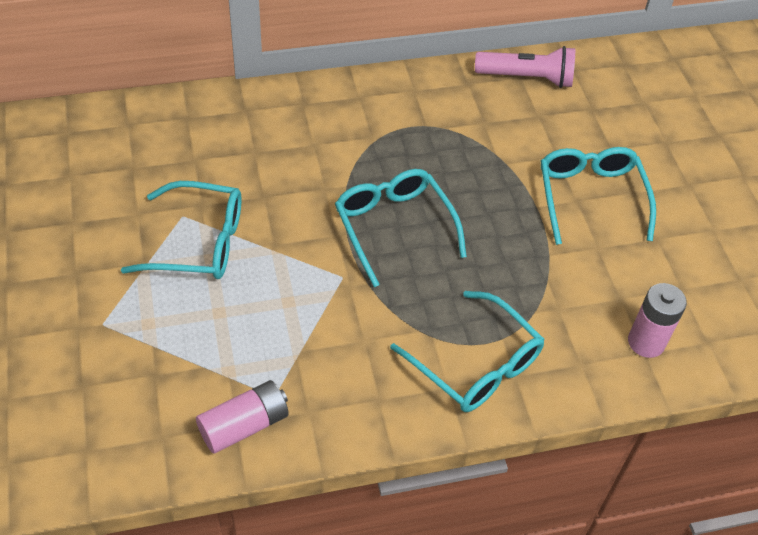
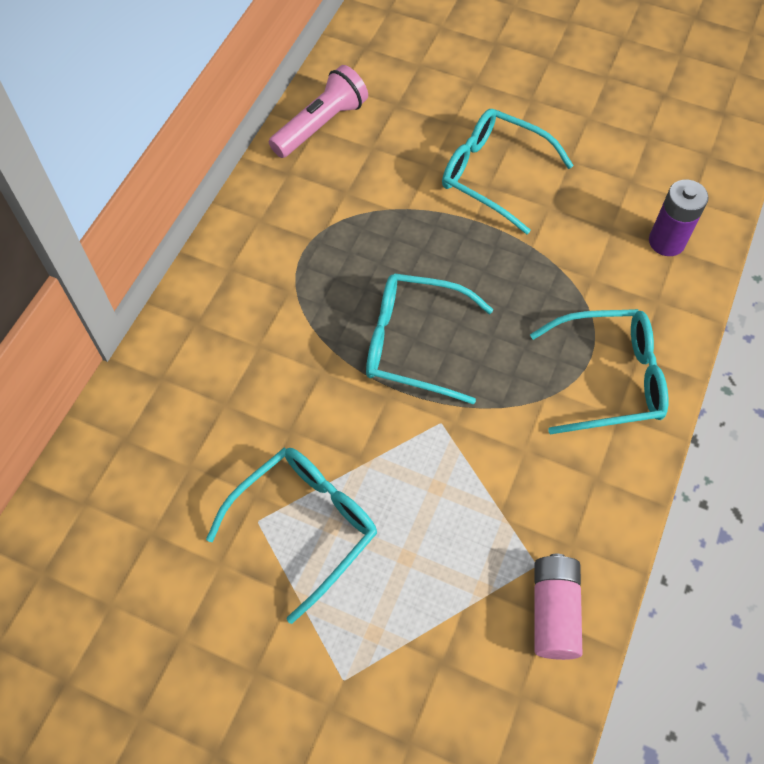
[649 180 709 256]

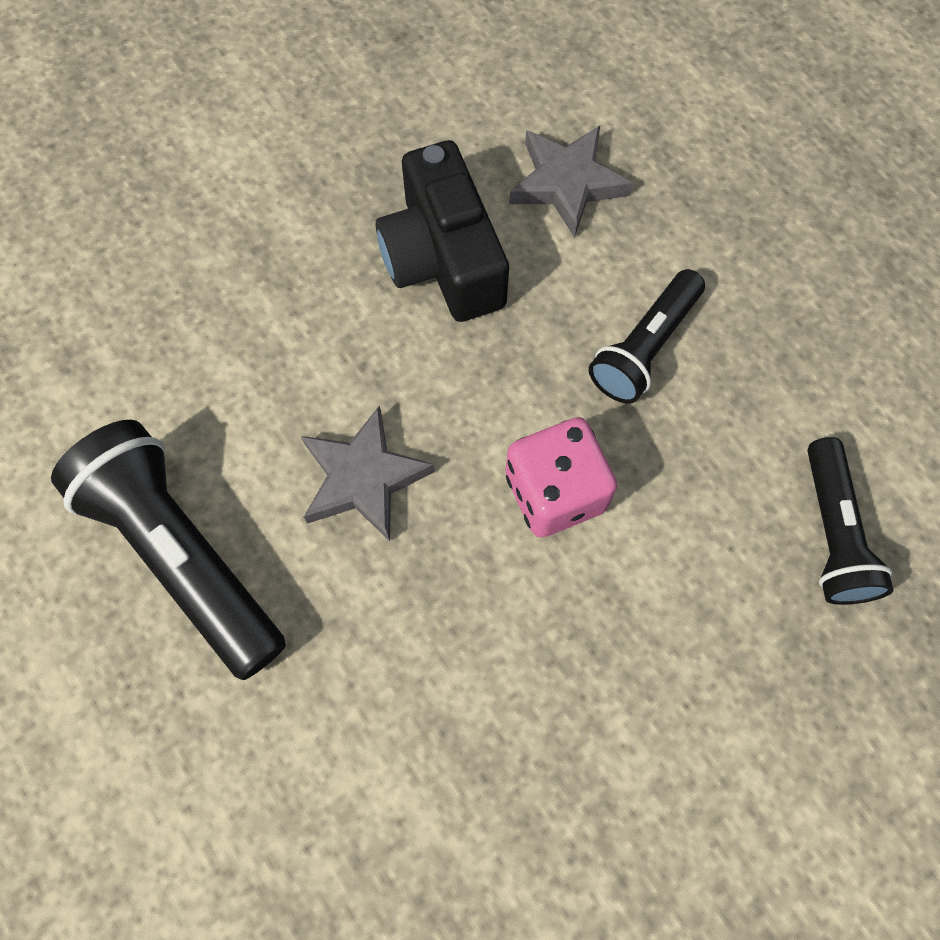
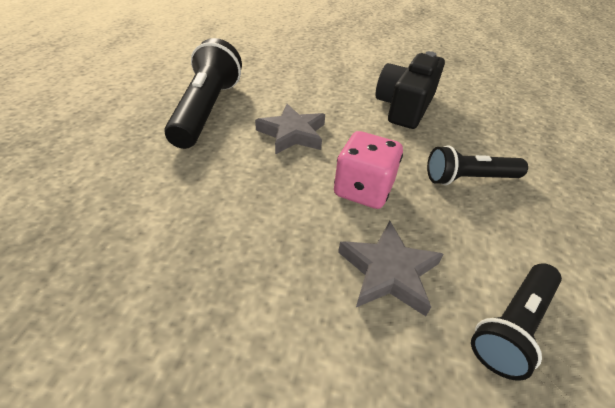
[338 221 444 316]

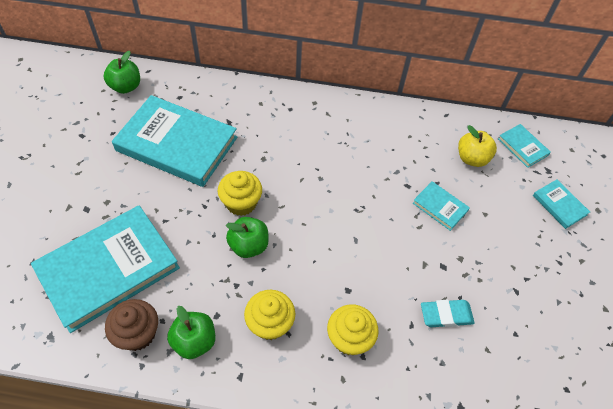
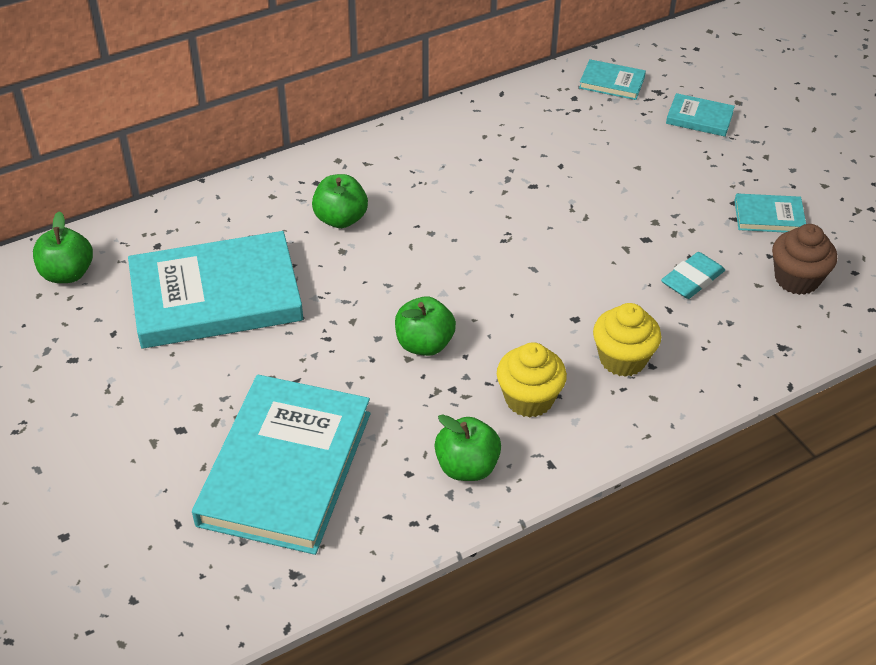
[772 224 837 295]
[218 171 262 216] (first image)
[734 193 806 233]
[458 125 497 167] (first image)
[312 174 368 228]

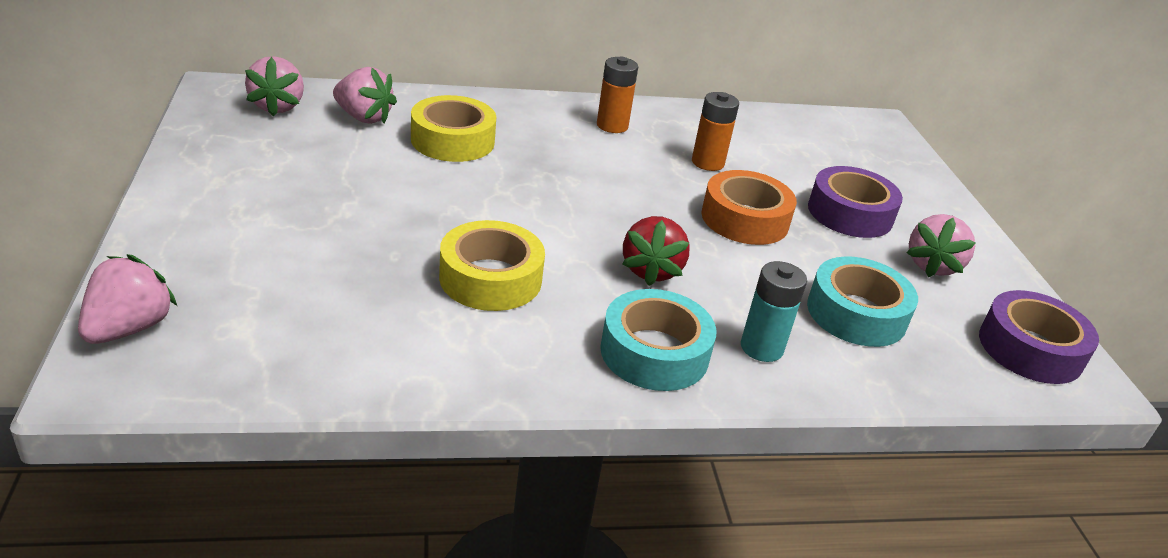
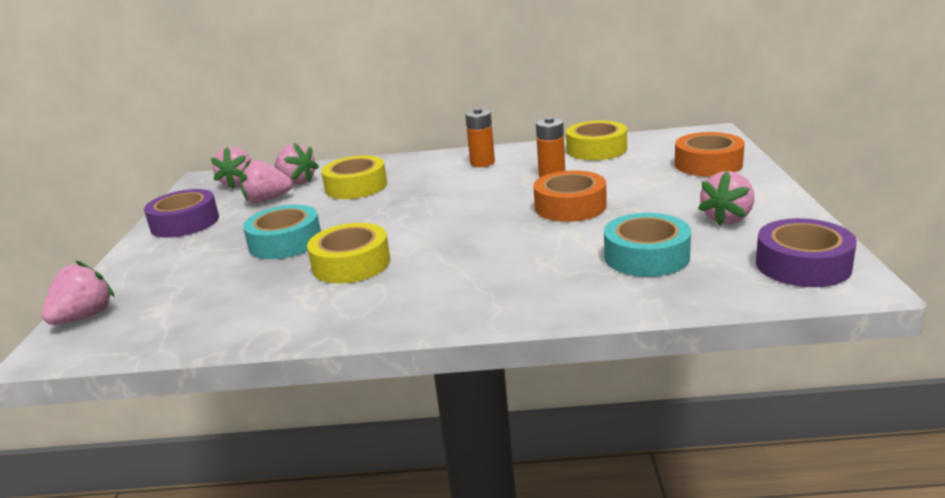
[243 205 321 259]
[622 216 690 286] (first image)
[741 261 807 362] (first image)
[144 189 219 238]
[240 159 293 203]
[566 120 627 160]
[675 132 745 177]

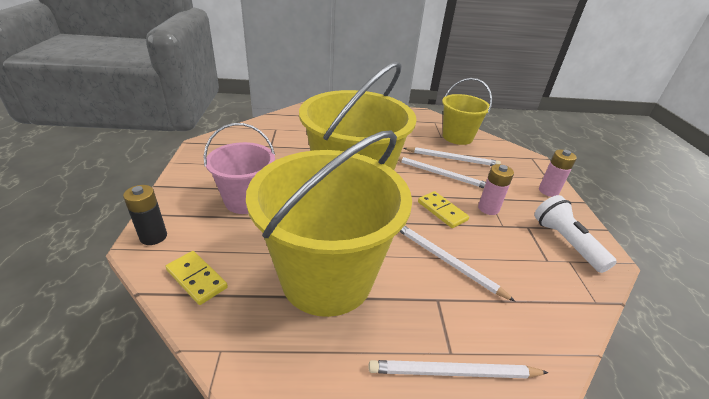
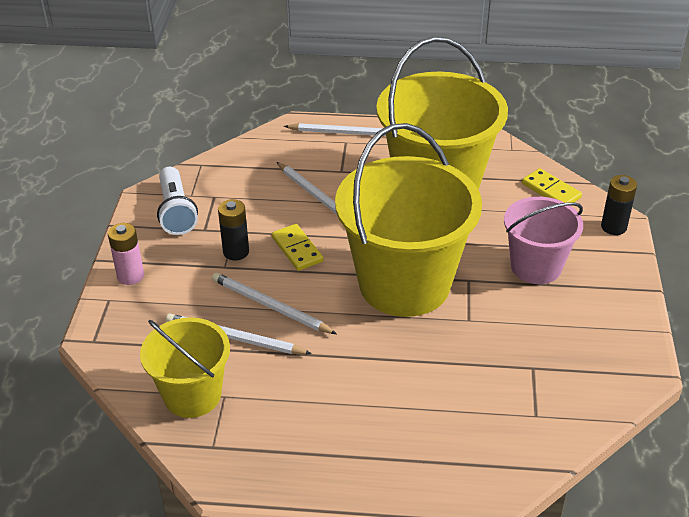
[218 199 249 260]

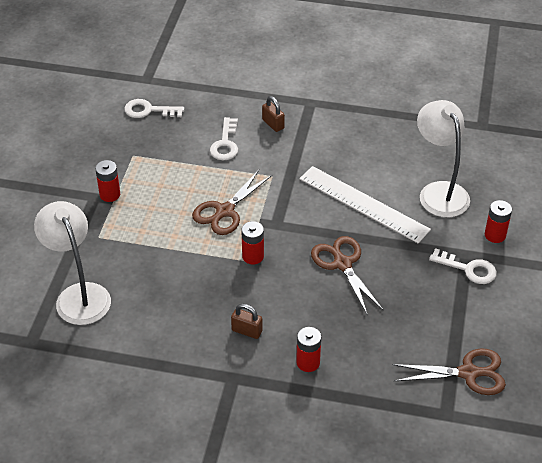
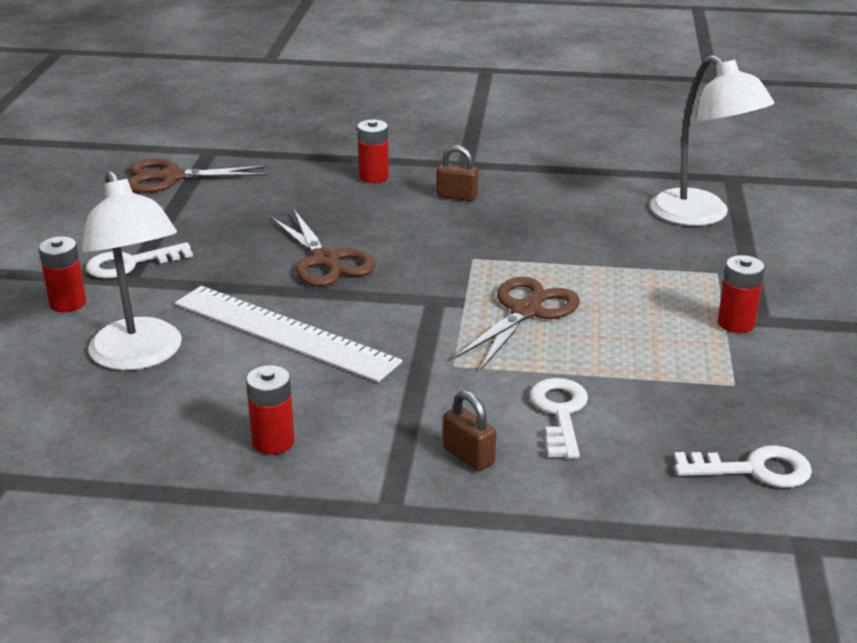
[246 365 295 455]
[86 242 193 279]

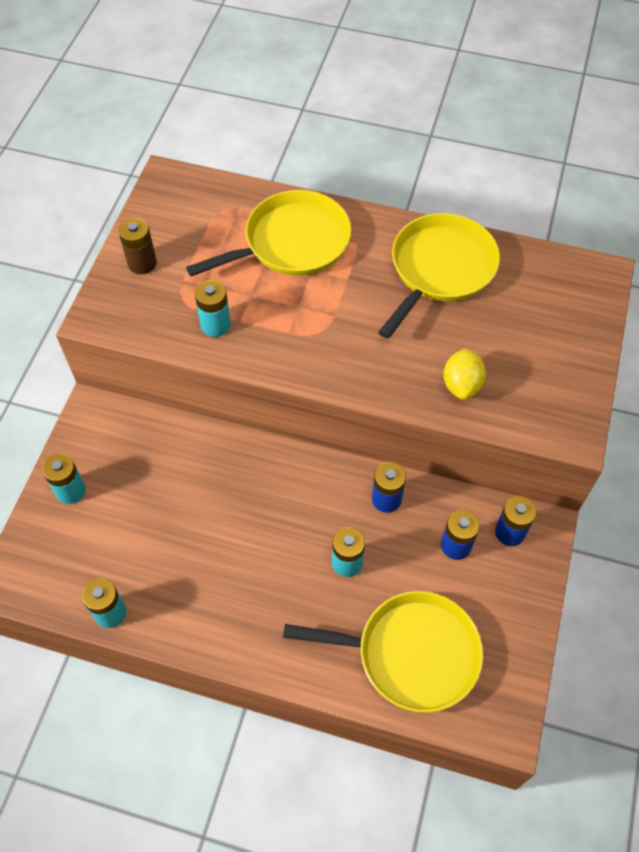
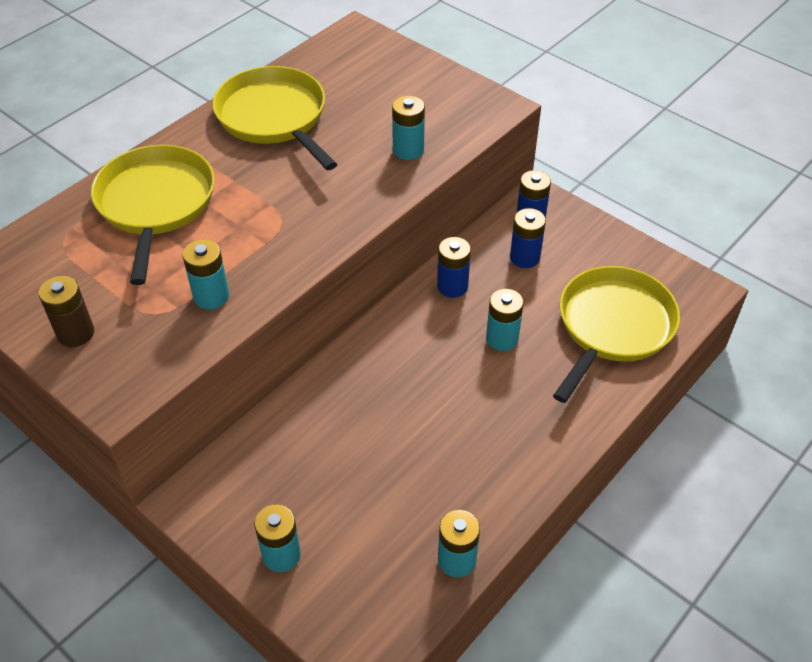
[392 95 425 160]

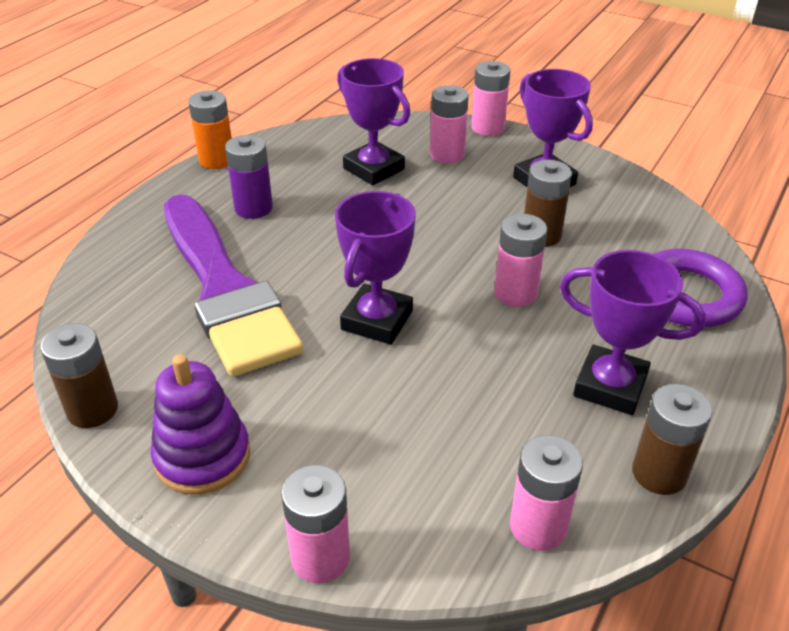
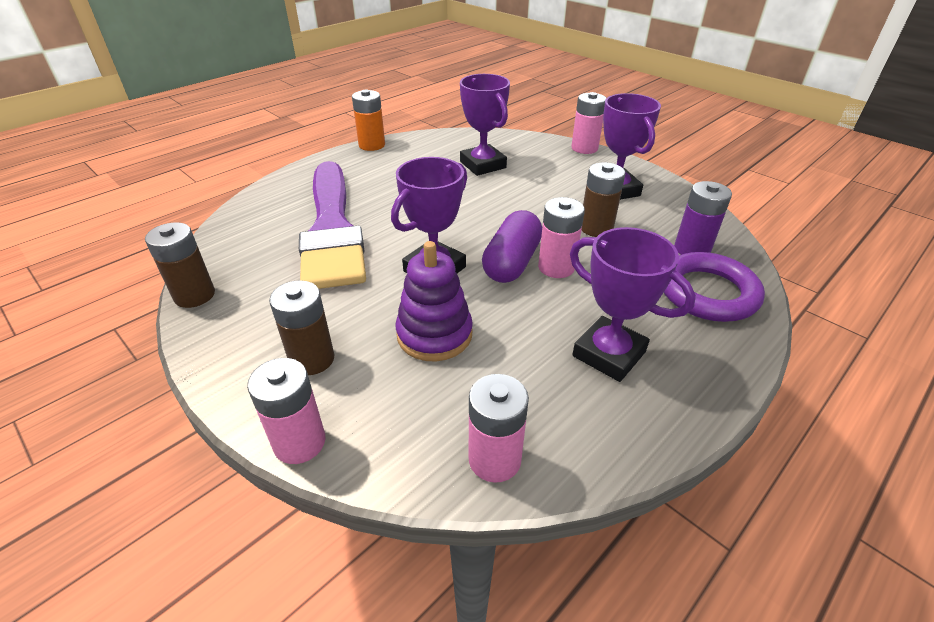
[396 241 473 362]
[674 181 732 255]
[430 85 469 163] (first image)
[269 280 334 375]
[482 210 542 283]

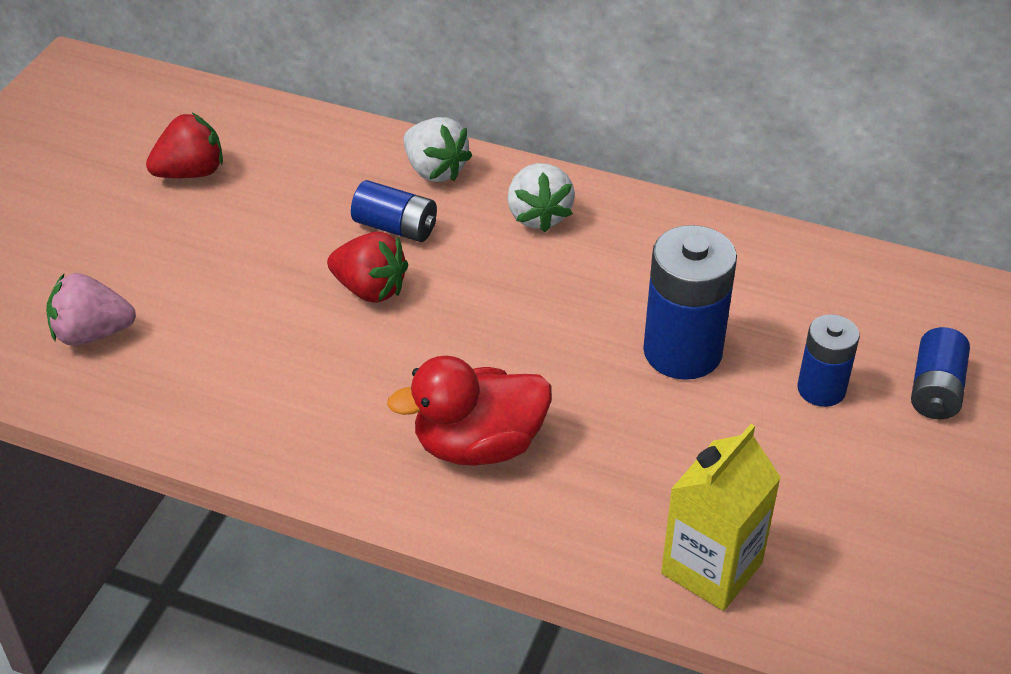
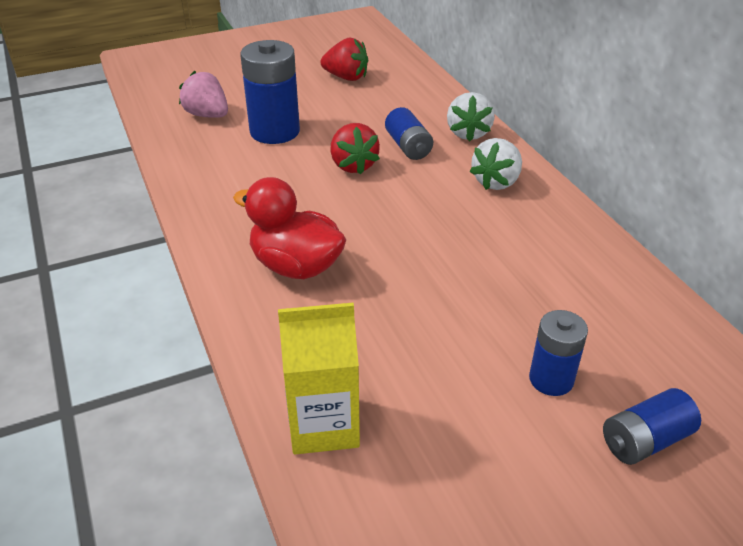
[240 40 300 144]

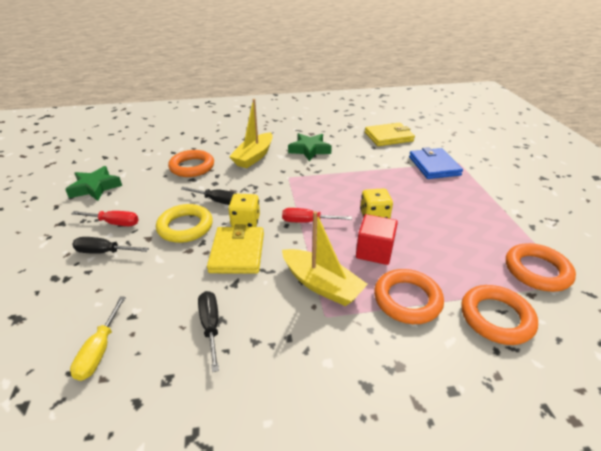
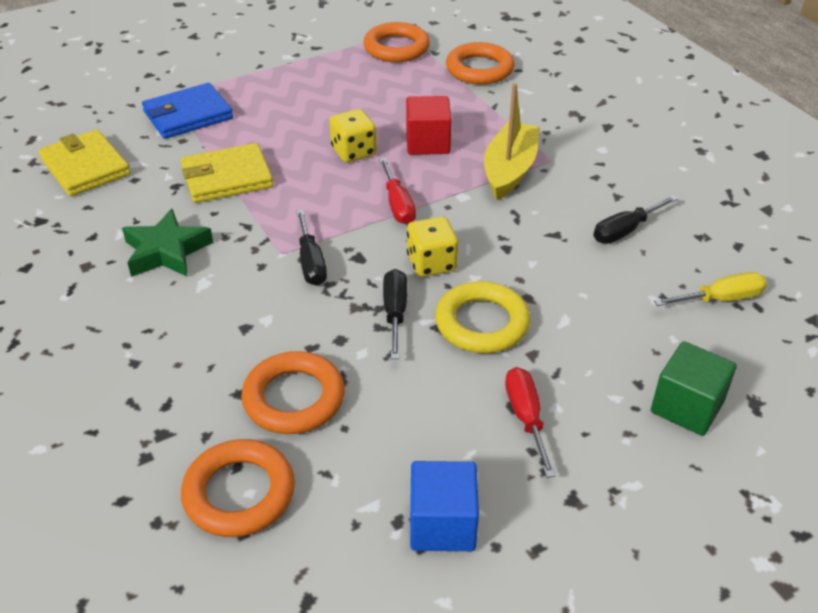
[410 461 479 551]
[296 210 327 286]
[181 143 273 203]
[229 99 273 168] (first image)
[181 439 295 537]
[651 341 737 436]

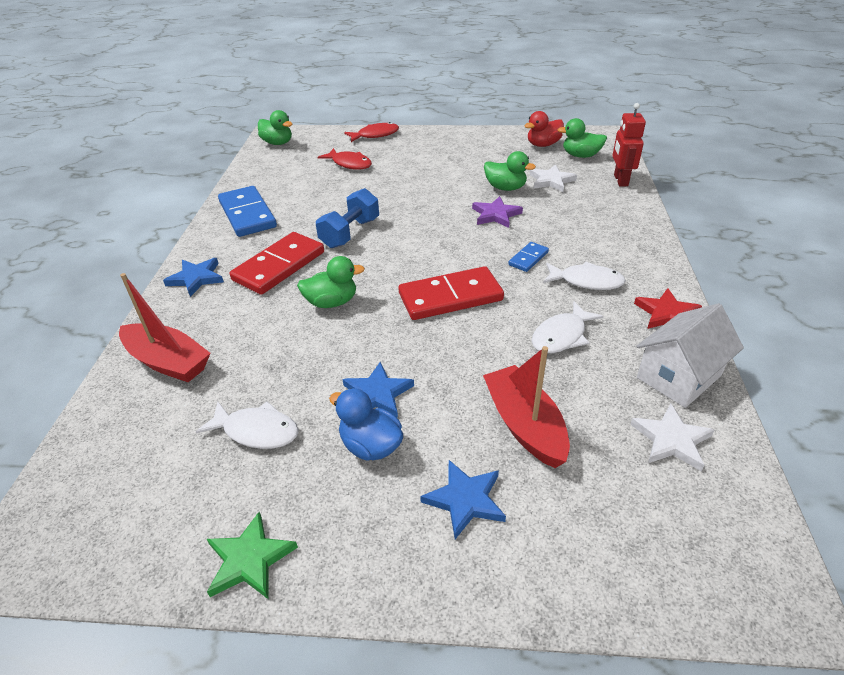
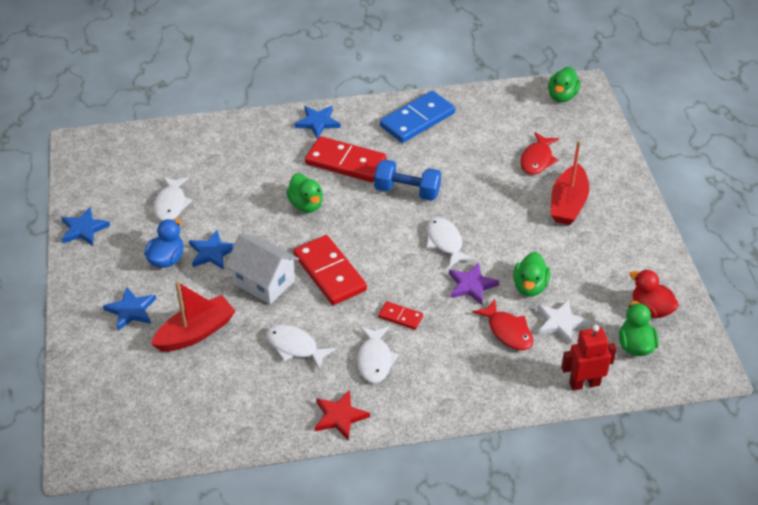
[551 141 589 225]
[61 207 110 246]
[472 299 534 351]
[378 301 423 330]
[630 403 714 472] (first image)
[225 234 299 304]
[426 217 474 267]

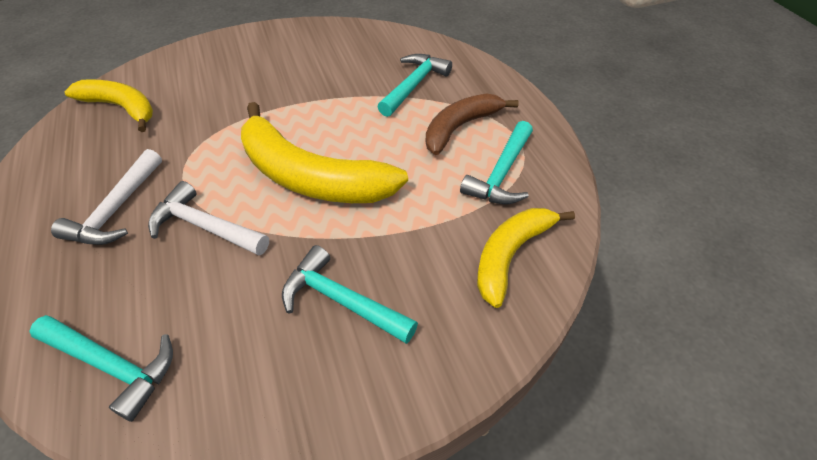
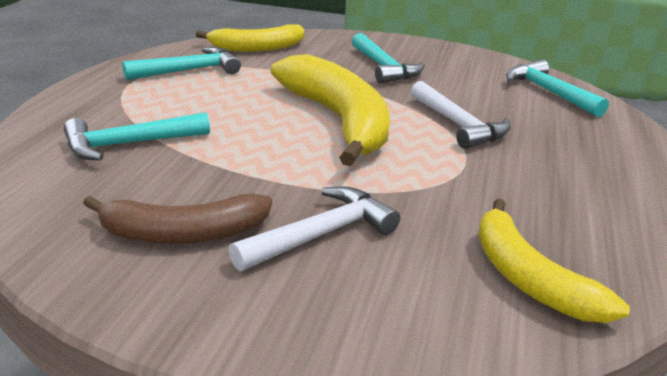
[228 186 400 271]
[83 193 272 244]

